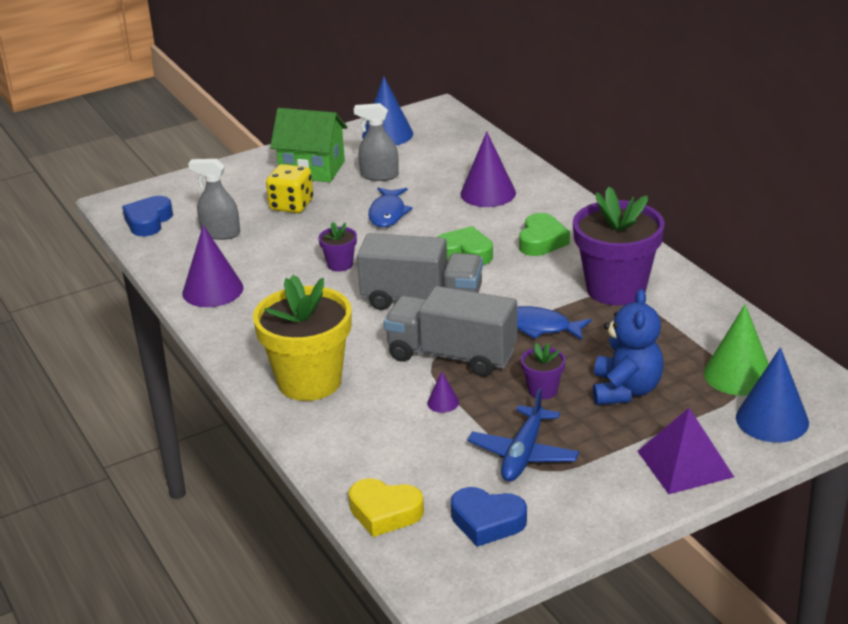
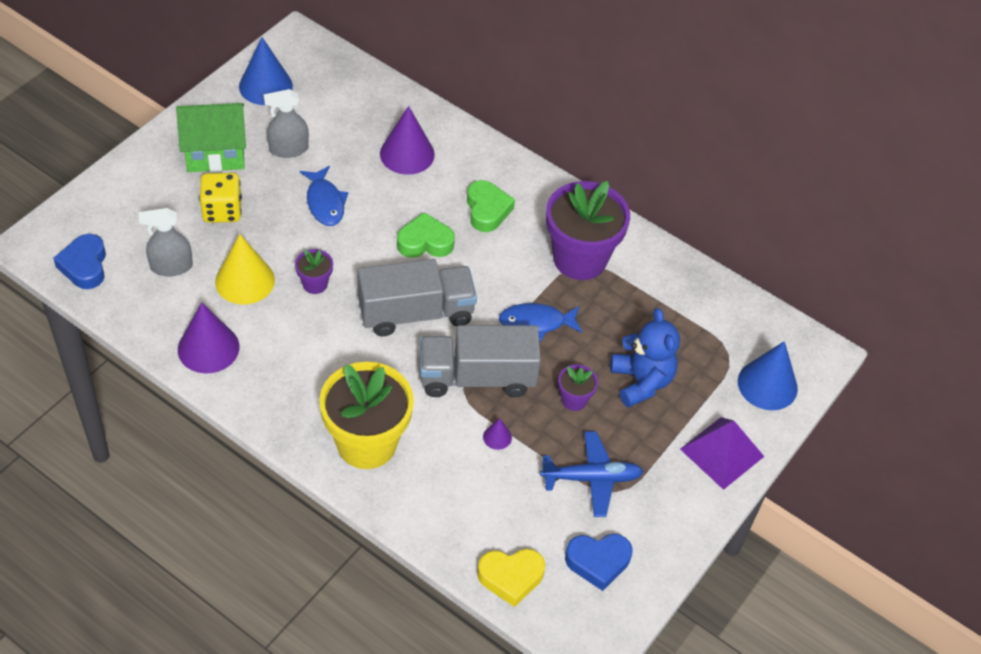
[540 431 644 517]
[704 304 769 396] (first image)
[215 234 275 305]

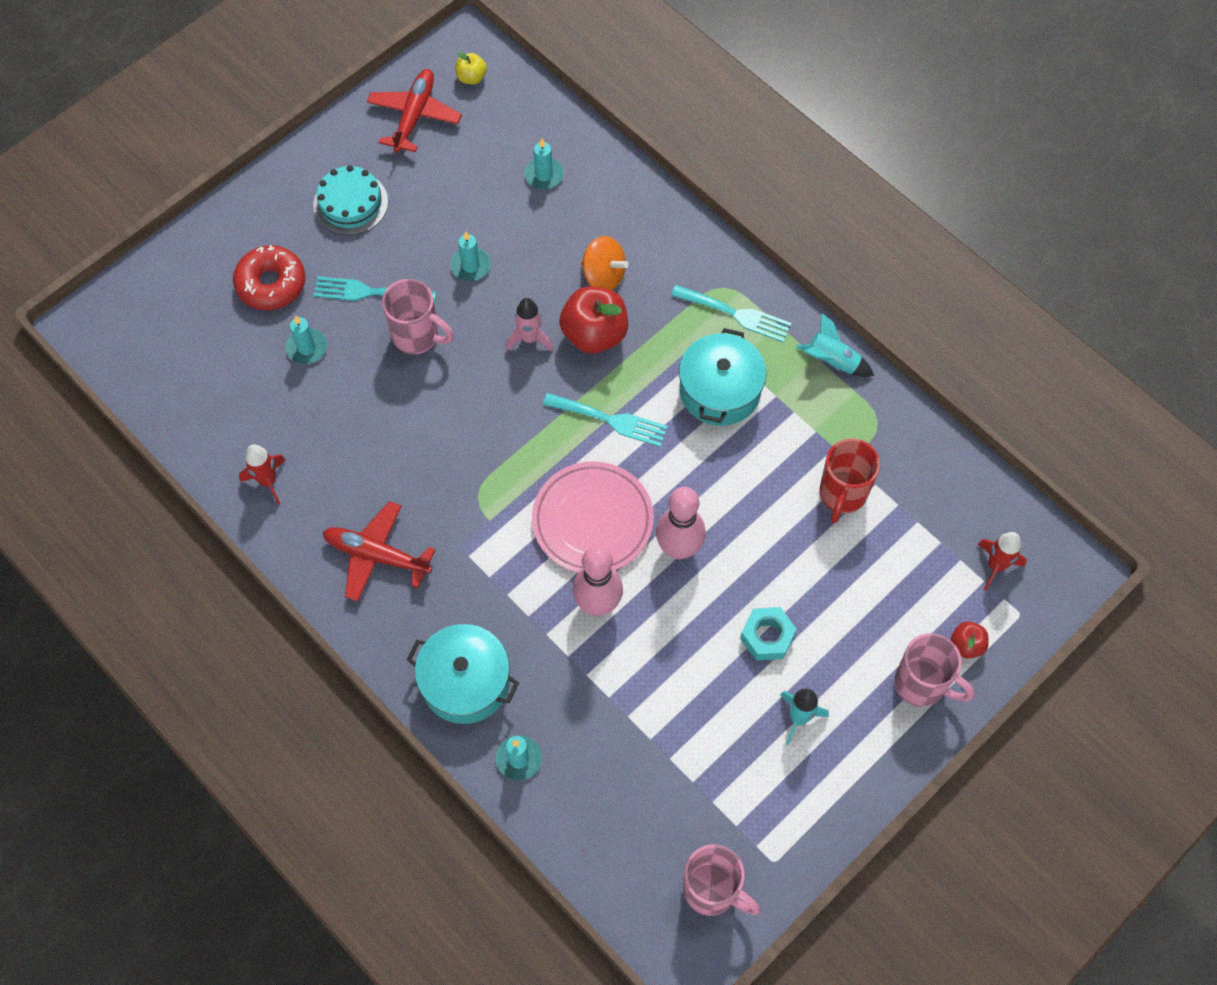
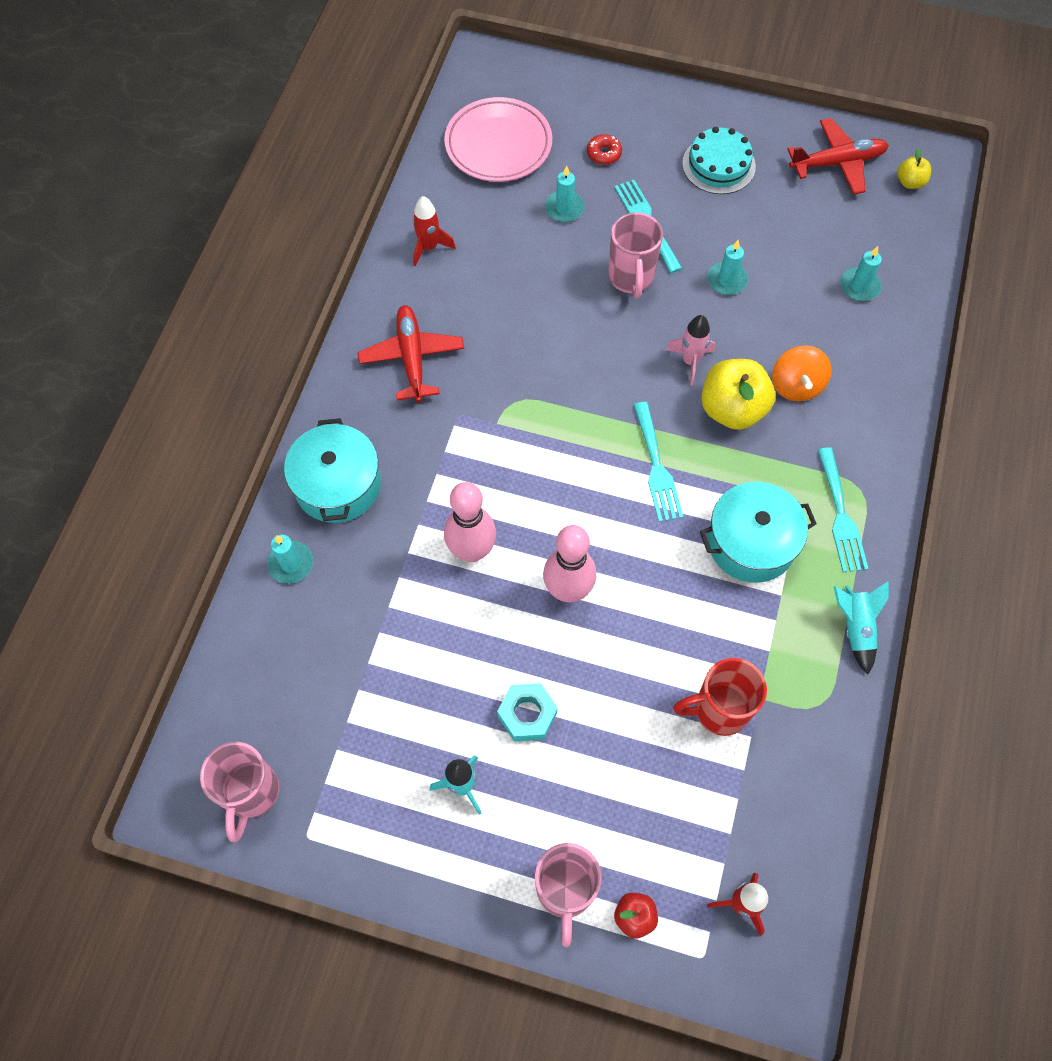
[587 134 622 165]
[444 97 552 182]
[701 359 775 430]

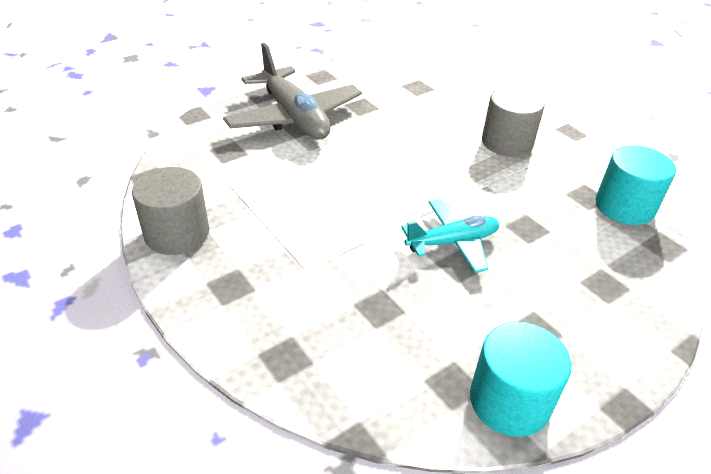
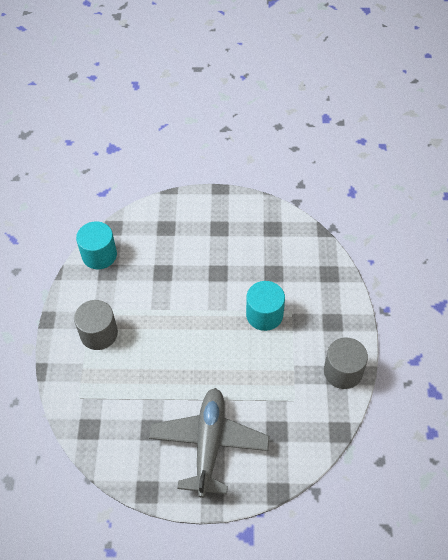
[402 199 500 273] (first image)
[246 281 285 331]

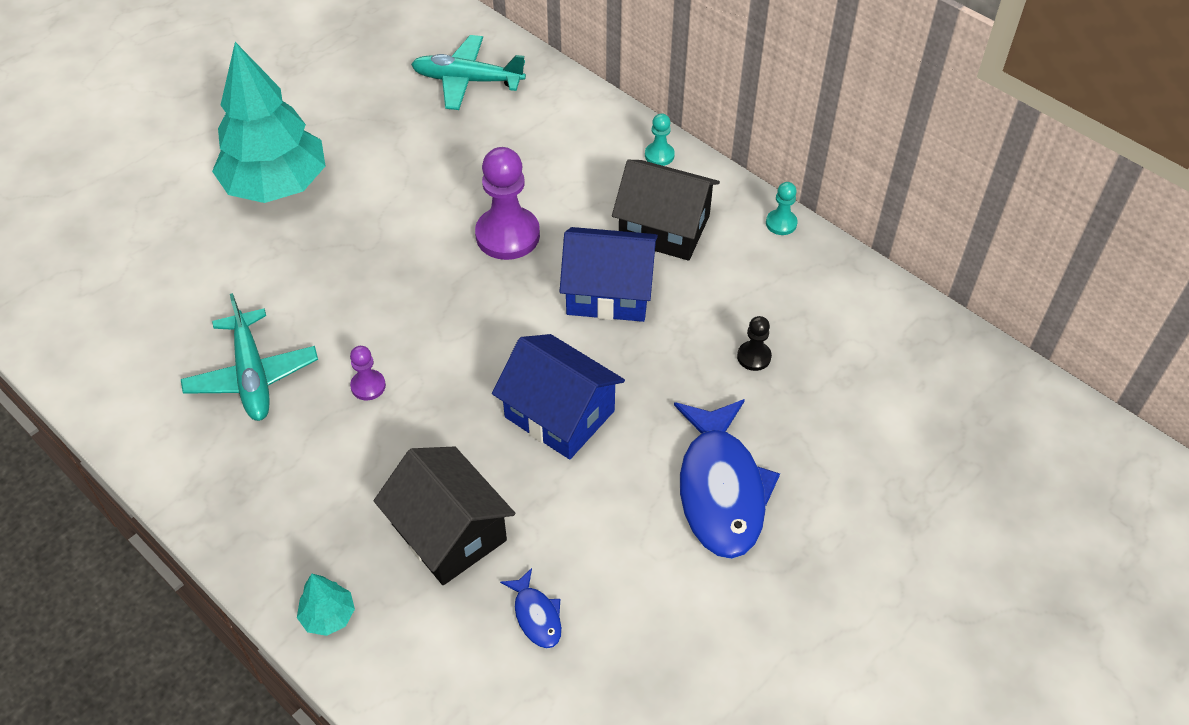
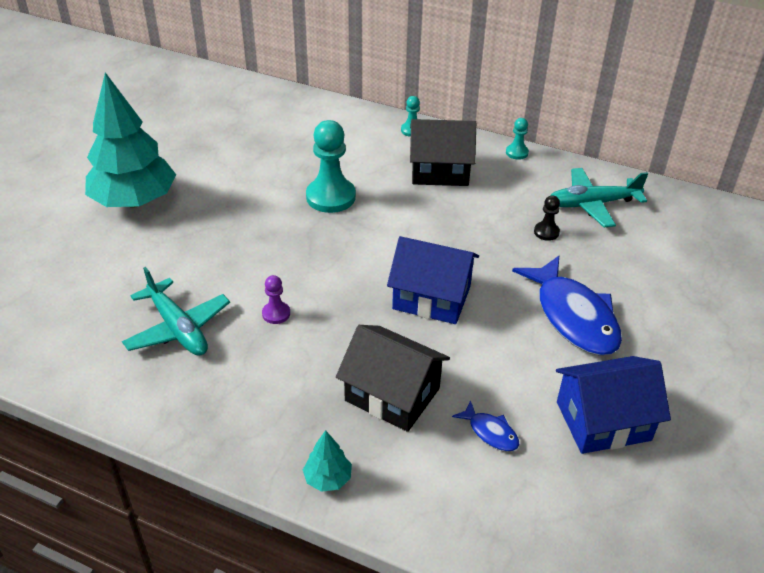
[550 168 648 228]
[306 120 356 213]
[556 356 671 454]

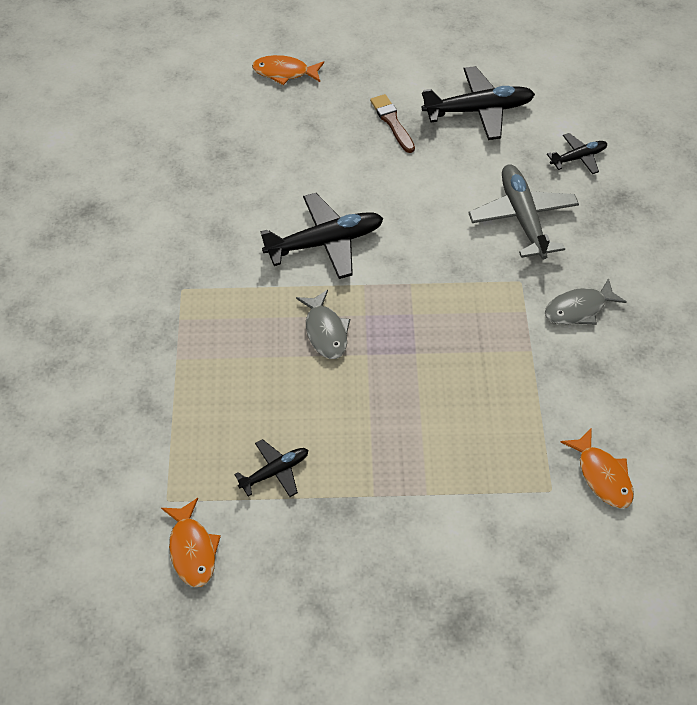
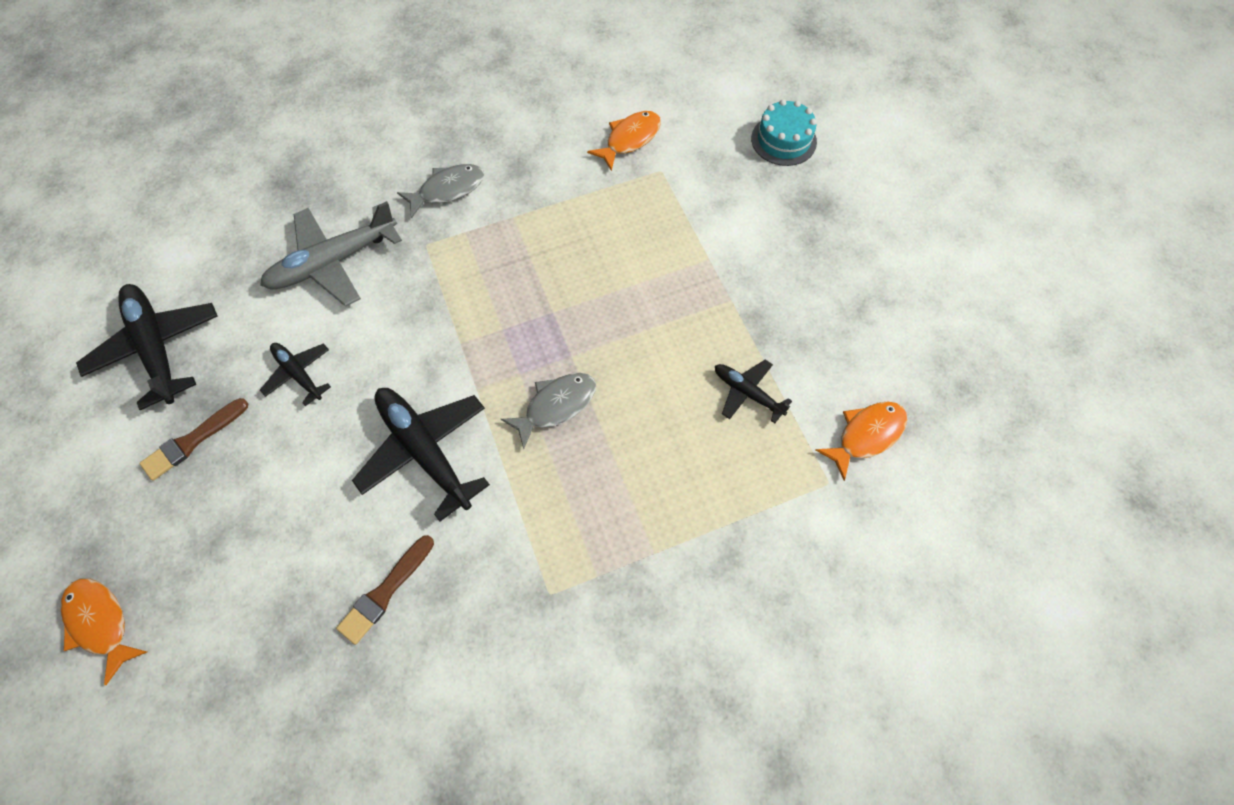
[61 578 147 685]
[397 164 484 218]
[260 343 331 406]
[336 535 434 645]
[751 99 817 166]

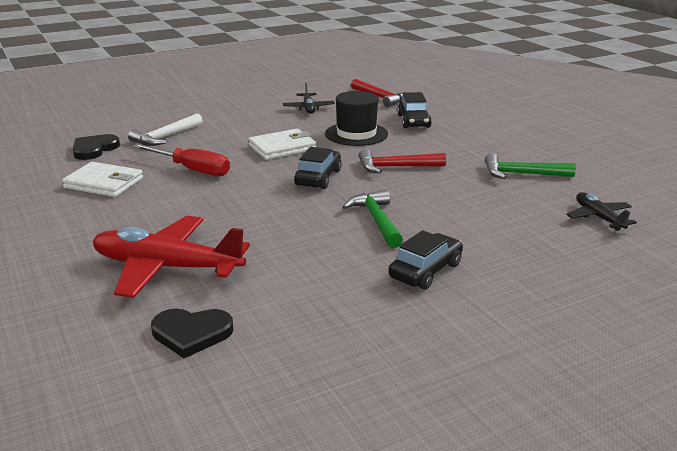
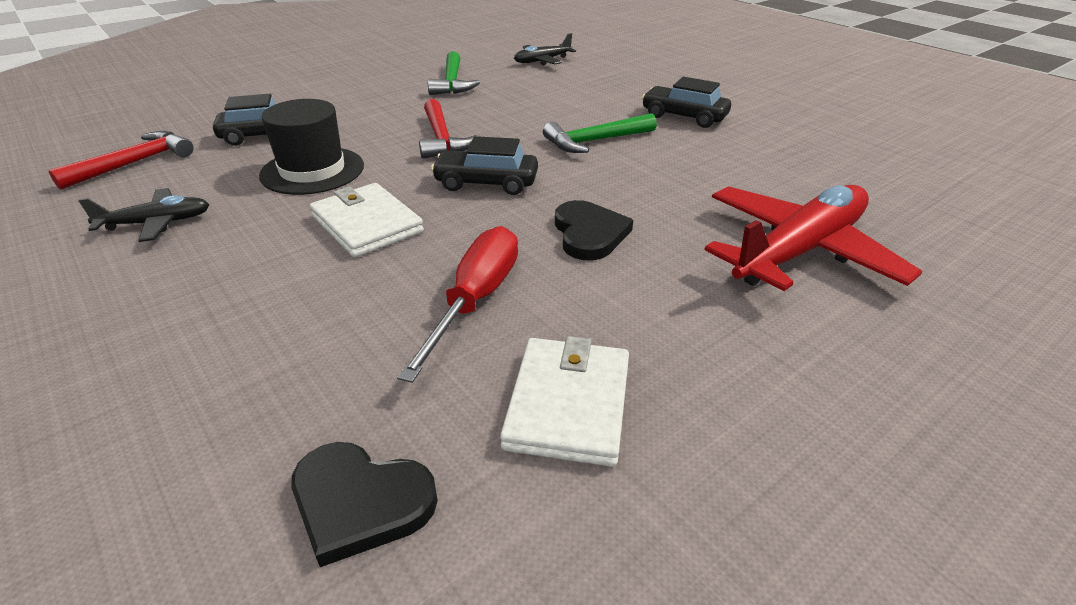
[704 185 922 291]
[128 114 203 146] (first image)
[555 200 633 260]

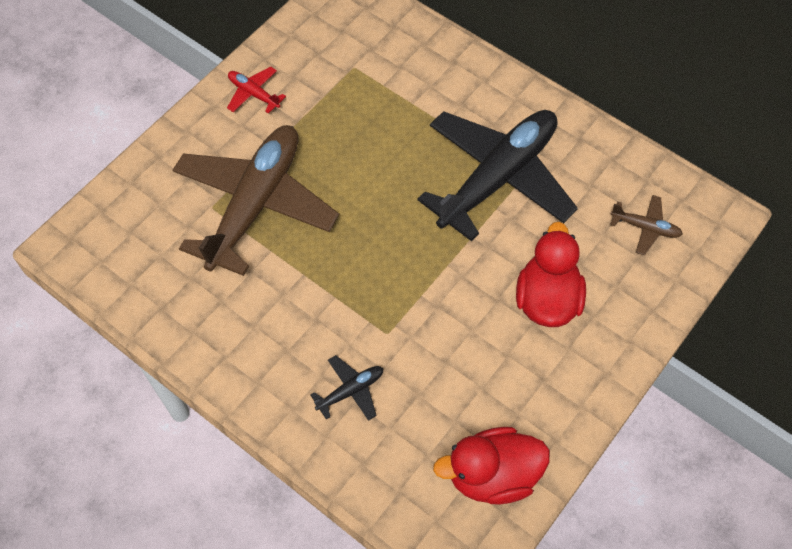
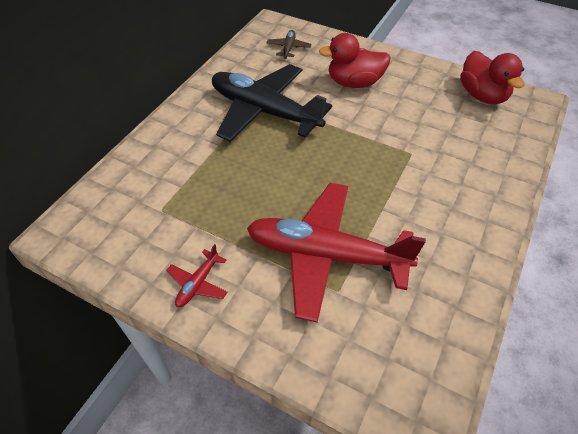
[247 183 426 323]
[310 355 383 421] (first image)

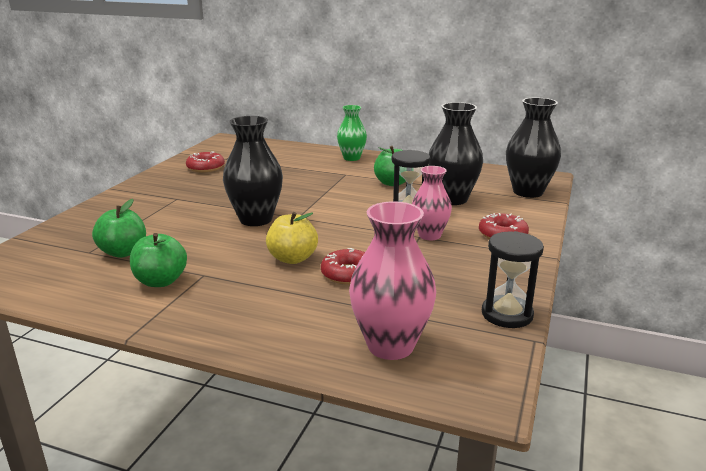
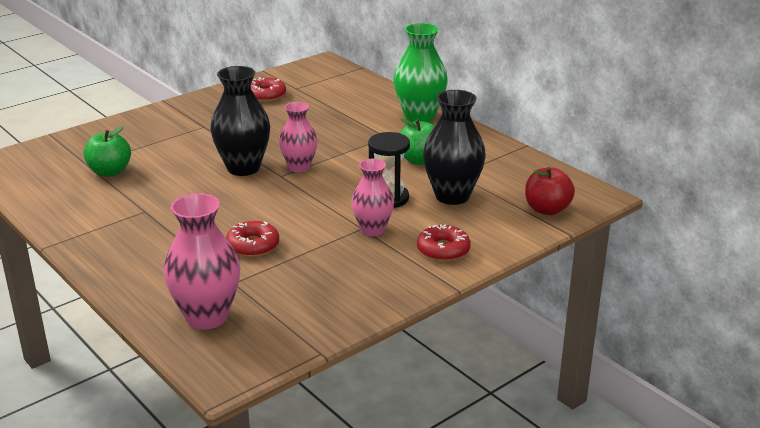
[130 233 187 287] (first image)
[266 212 318 264] (first image)
[394 23 448 123]
[482 231 544 328] (first image)
[525 167 575 215]
[279 102 318 172]

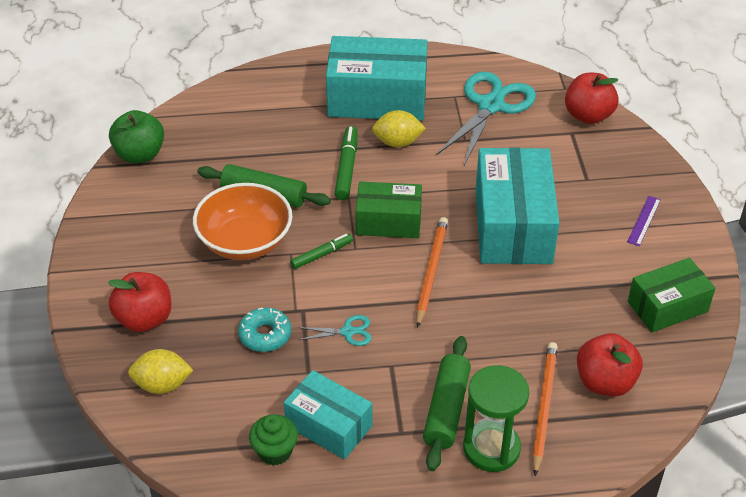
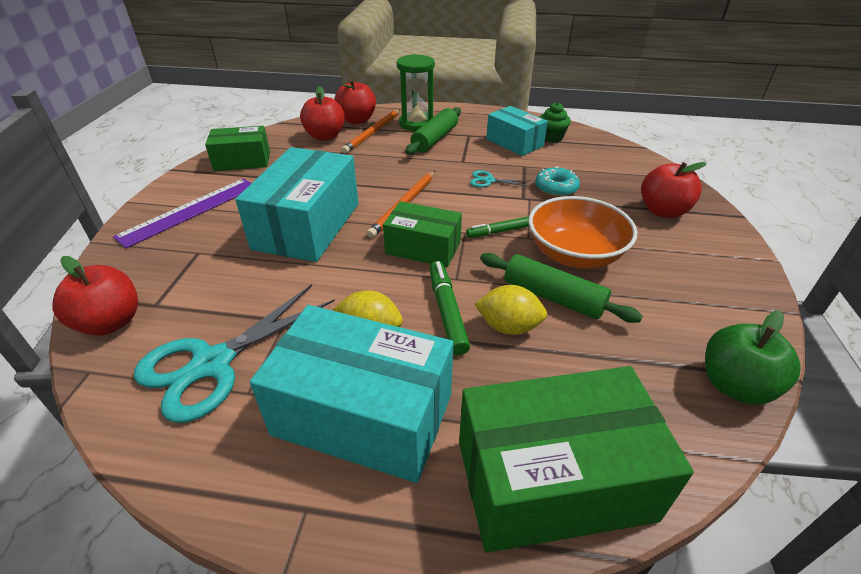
[475 285 547 335]
[429 261 470 355]
[113 179 251 248]
[334 80 376 124]
[459 366 694 553]

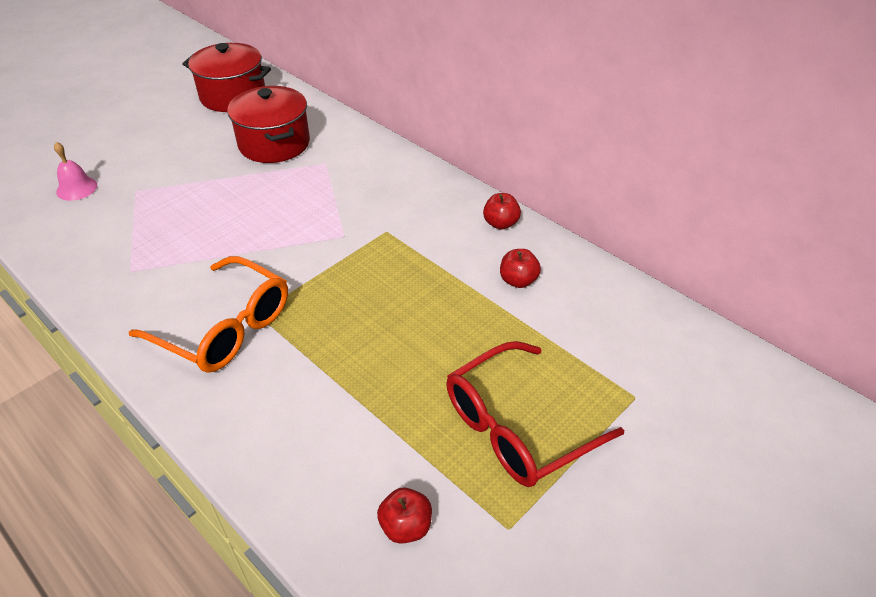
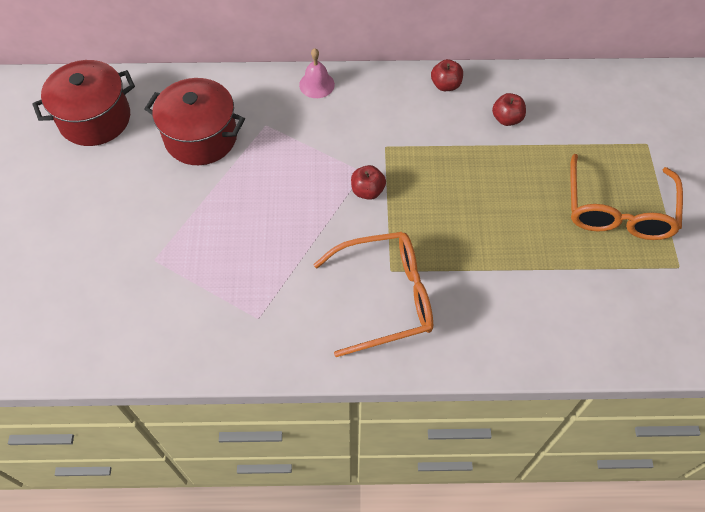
[299 48 335 98]
[351 165 386 200]
[570 154 683 240]

